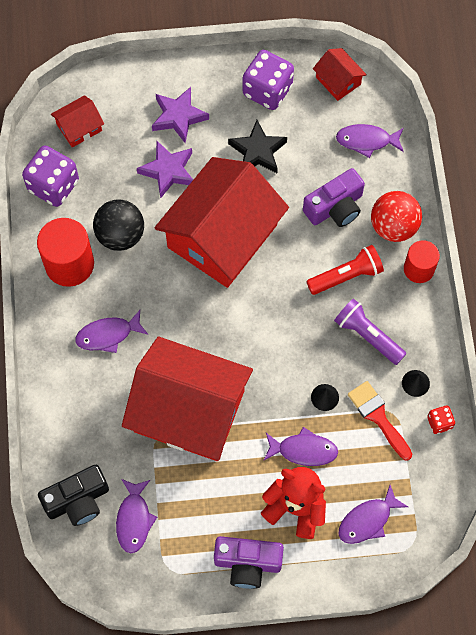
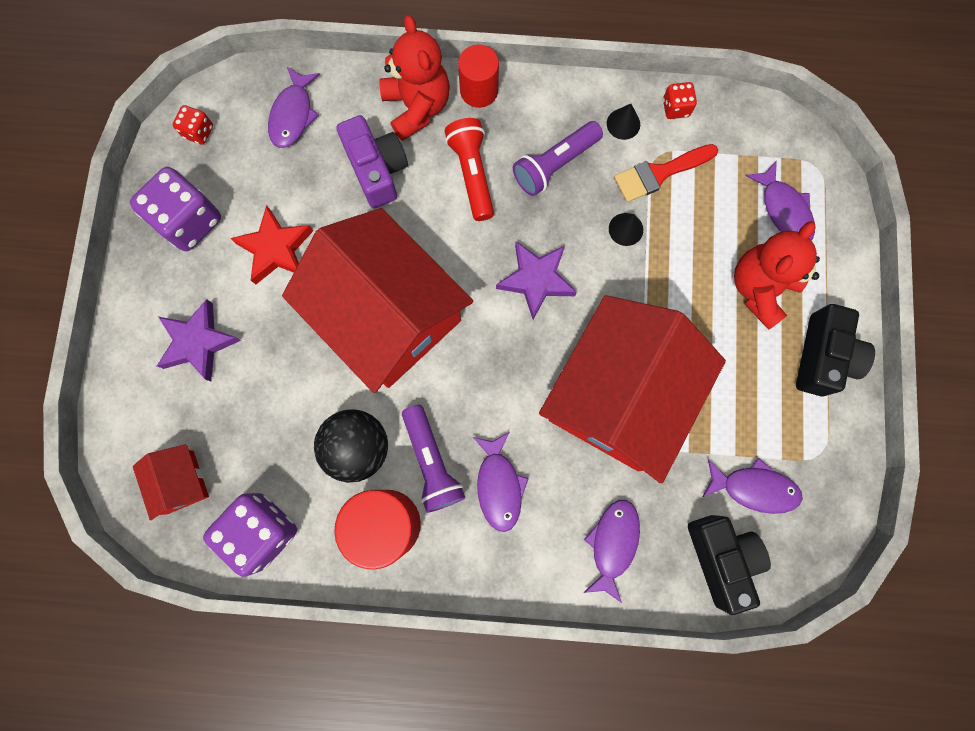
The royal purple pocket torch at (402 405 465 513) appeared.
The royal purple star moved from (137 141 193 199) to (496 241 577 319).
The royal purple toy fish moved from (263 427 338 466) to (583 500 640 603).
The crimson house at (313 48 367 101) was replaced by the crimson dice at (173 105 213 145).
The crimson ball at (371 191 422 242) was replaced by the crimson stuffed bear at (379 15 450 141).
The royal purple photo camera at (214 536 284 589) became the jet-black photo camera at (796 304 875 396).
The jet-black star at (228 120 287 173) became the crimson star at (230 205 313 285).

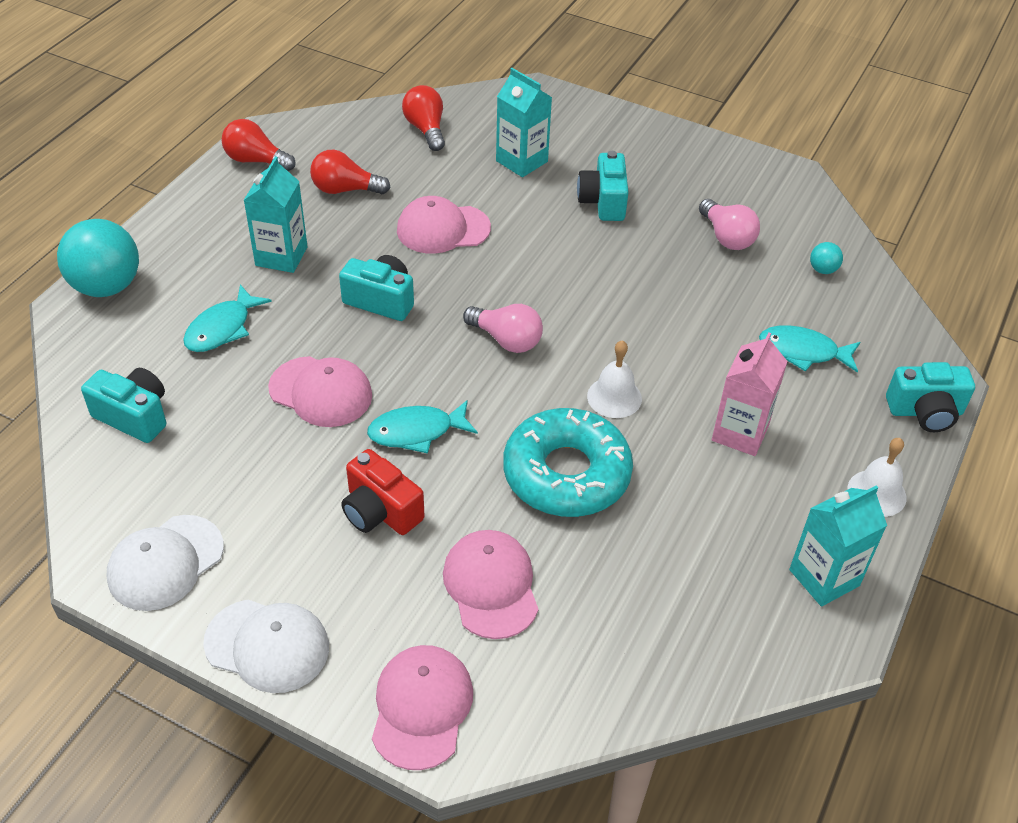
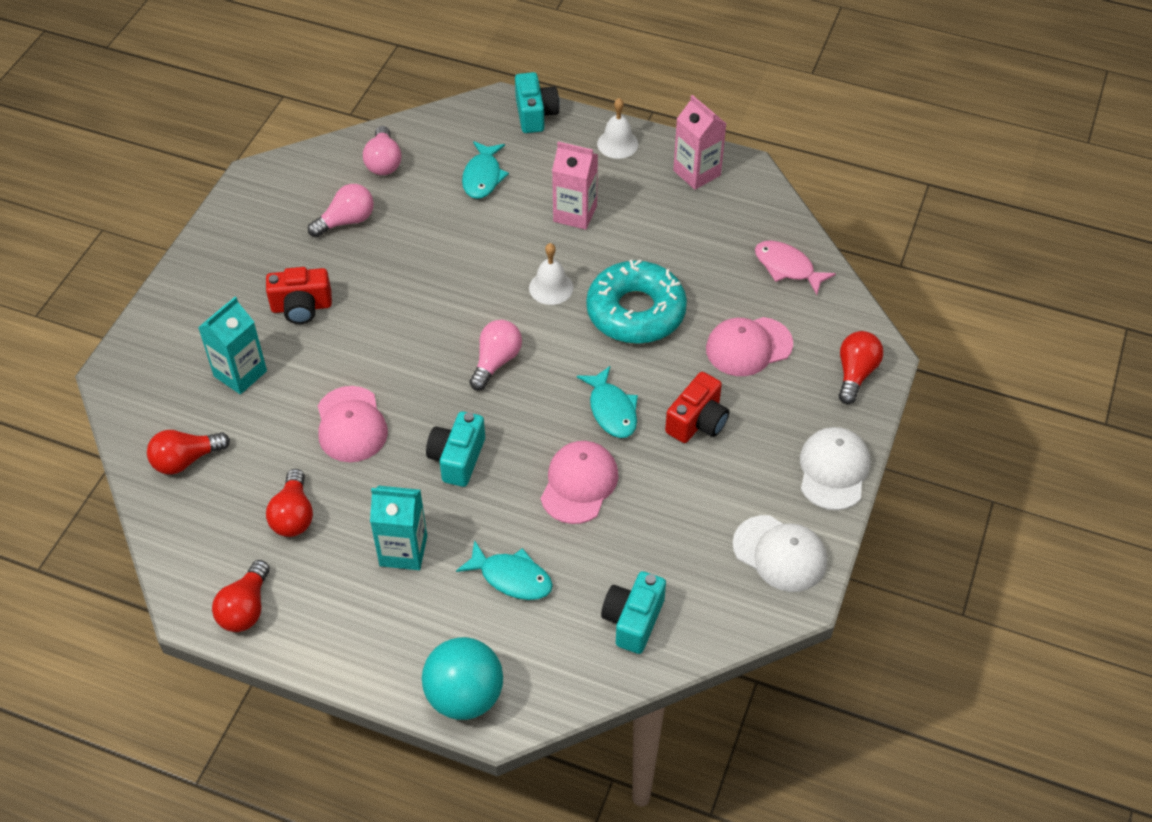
The rose-pink toy fish at (755 240 836 295) appeared.
The rose-pink peaked cap at (372 645 473 770) was replaced by the crimson bulb at (839 331 883 404).
The aqua ball at (810 242 843 274) was replaced by the rose-pink bulb at (363 126 401 175).
The aqua photo camera at (577 151 629 221) became the crimson photo camera at (266 267 332 324).
The aqua milk carton at (789 485 887 607) became the rose-pink milk carton at (673 95 726 190).

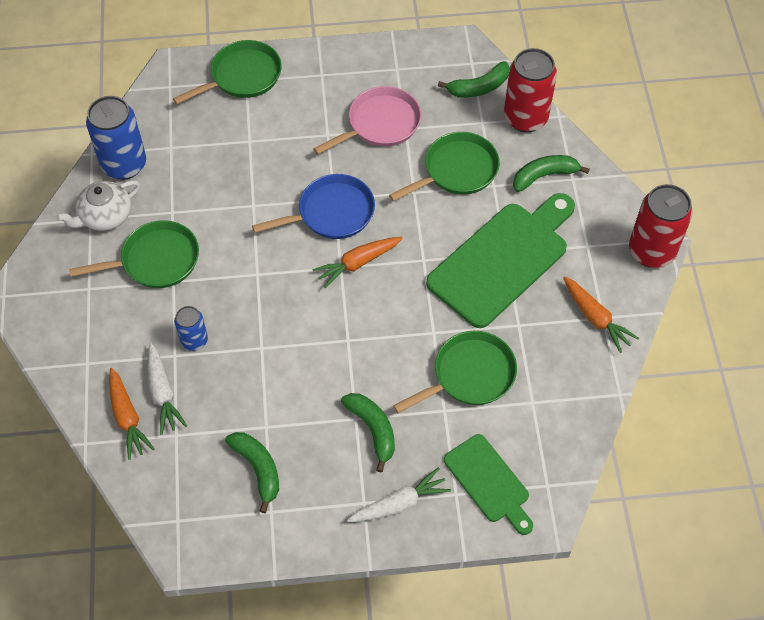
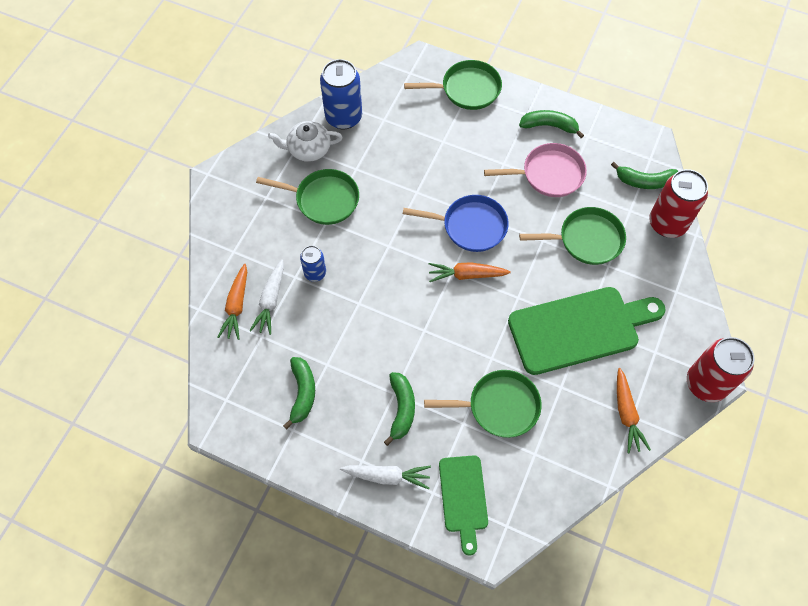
The emerald banana moved from (513 155 590 192) to (519 110 584 138).

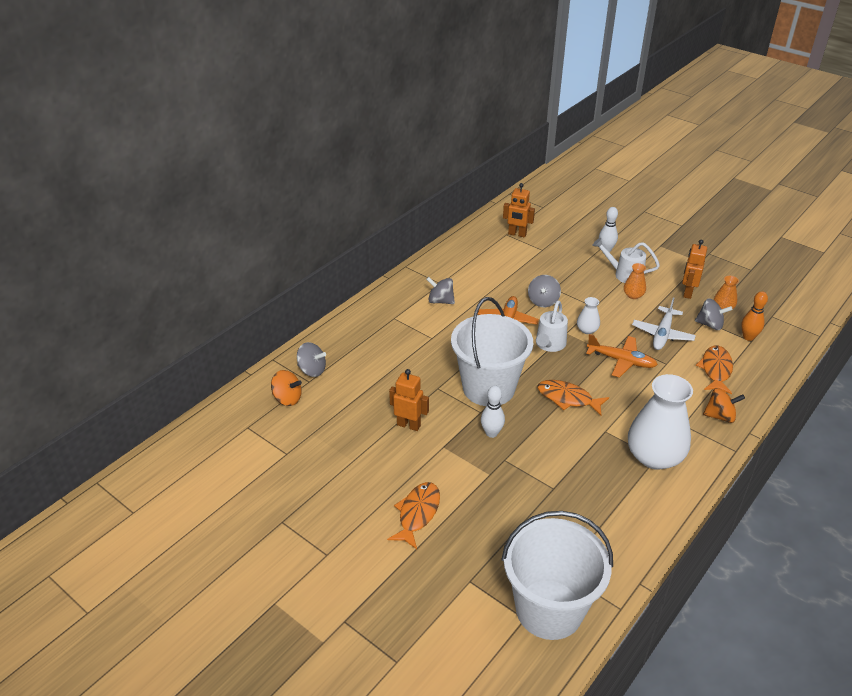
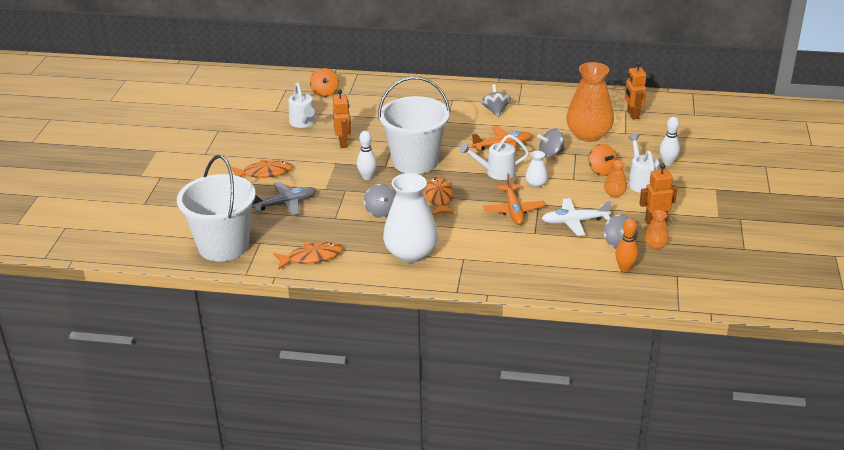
The grey plane at (252 182 316 216) appeared.
The pure white sprinkling can at (288 83 316 128) appeared.
The bright orange tall vase at (566 62 614 142) appeared.
The grey whirligig moved from (297 342 326 377) to (364 184 396 218).
The bright orange toy fish moved from (696 345 733 394) to (273 242 342 270).
The bright orange whirligig moved from (703 388 745 423) to (589 144 617 176).

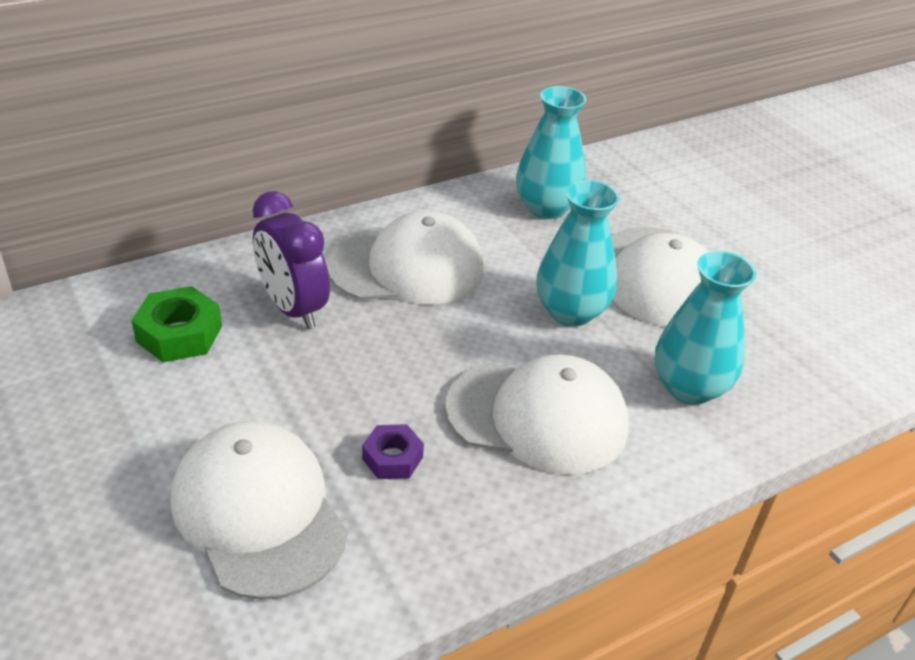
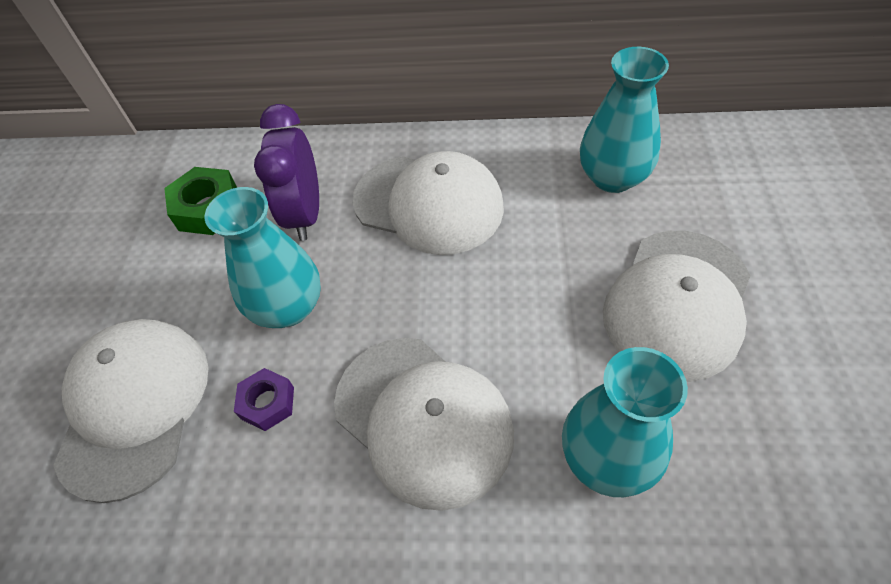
The aqua tall vase moved from (536 180 619 327) to (205 187 321 328).

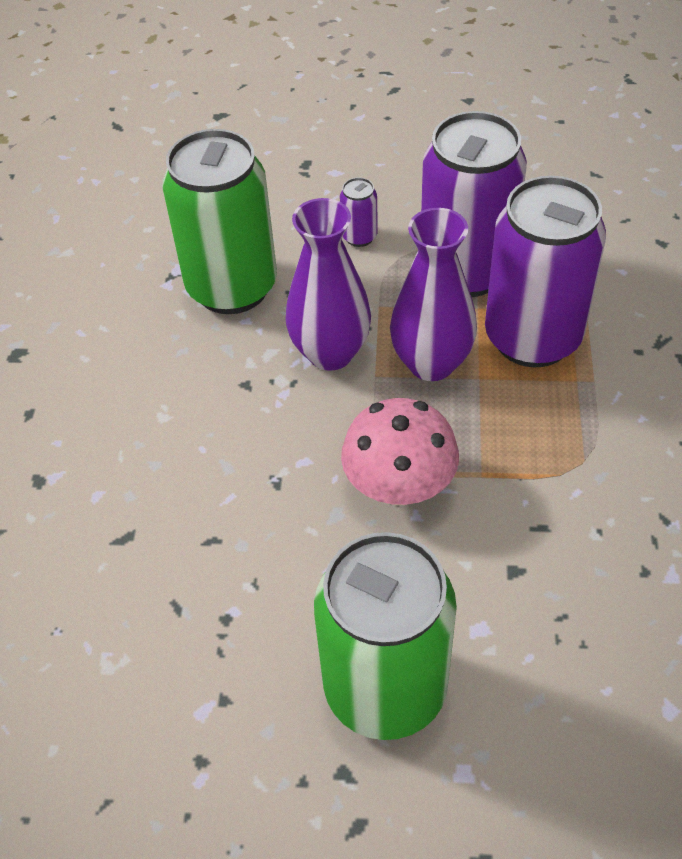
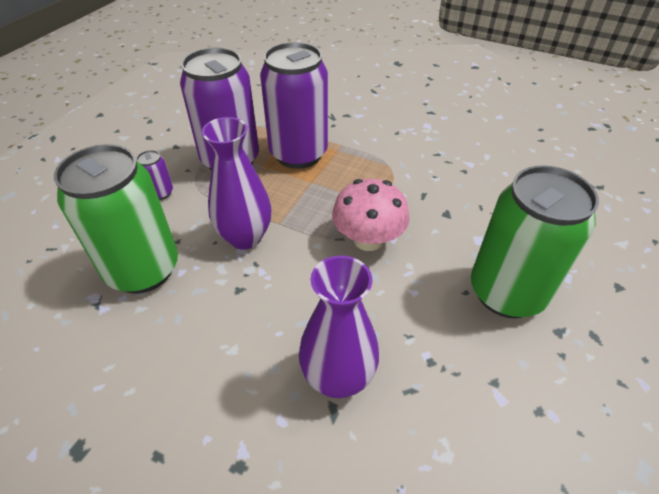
The royal purple tall vase moved from (390 208 477 381) to (299 255 379 398).

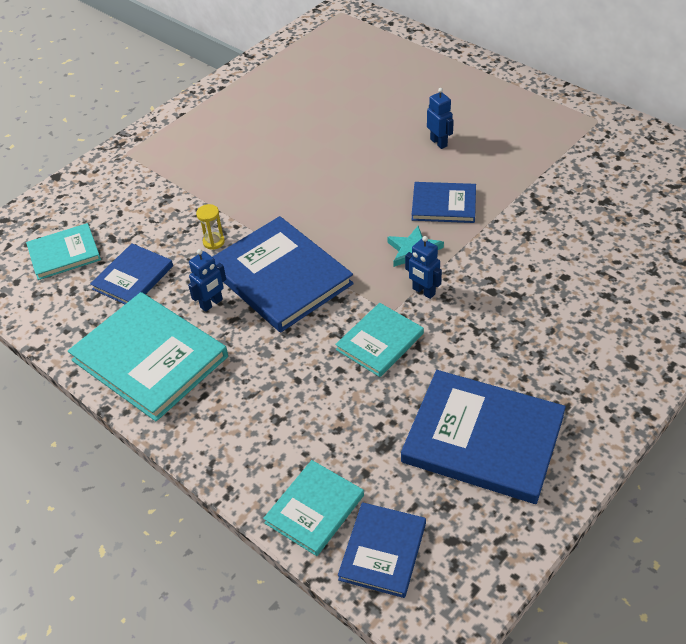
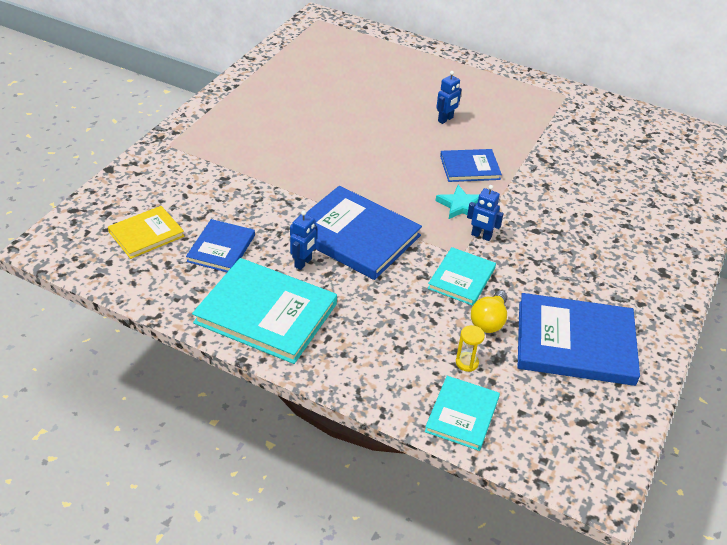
The royal blue book at (338 502 426 598) disappeared.
The bright yellow bulb at (471 290 508 333) appeared.
The bright yellow sandglass moved from (196 204 225 250) to (456 325 485 372).
The aqua book at (26 223 101 280) became the bright yellow book at (108 206 184 259).
The royal blue robot figure at (427 88 454 149) turned 90 degrees clockwise.

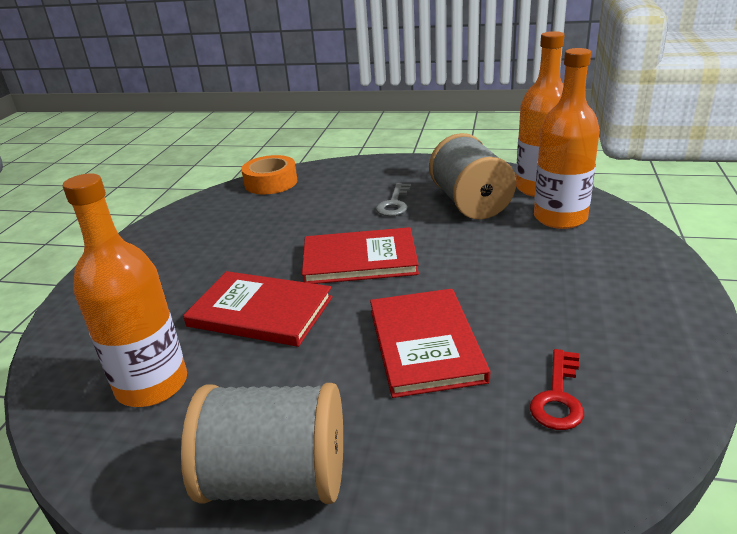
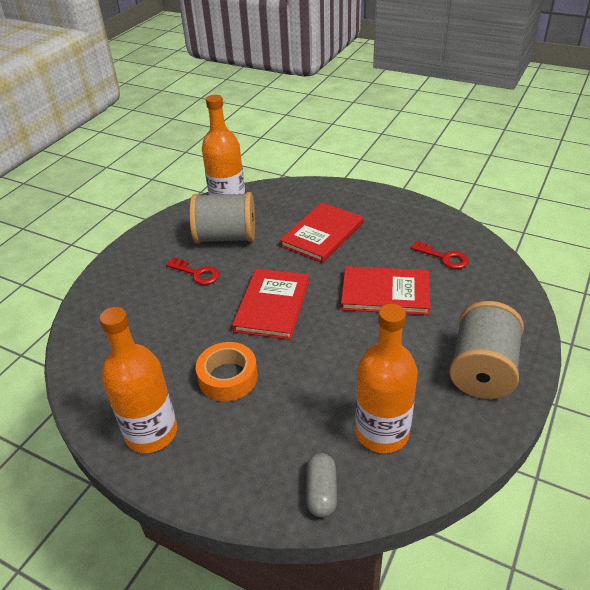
The grey capsule at (306 453 337 518) appeared.
The crimson book moved from (183 271 333 347) to (280 202 363 263).
The bright orange sticky tape moved from (241 155 297 195) to (196 342 258 401).
The bright orange drink bottle moved from (534 48 600 229) to (100 307 177 453).
The grey latchkey at (376 183 411 216) became the crimson latchkey at (166 257 219 285).

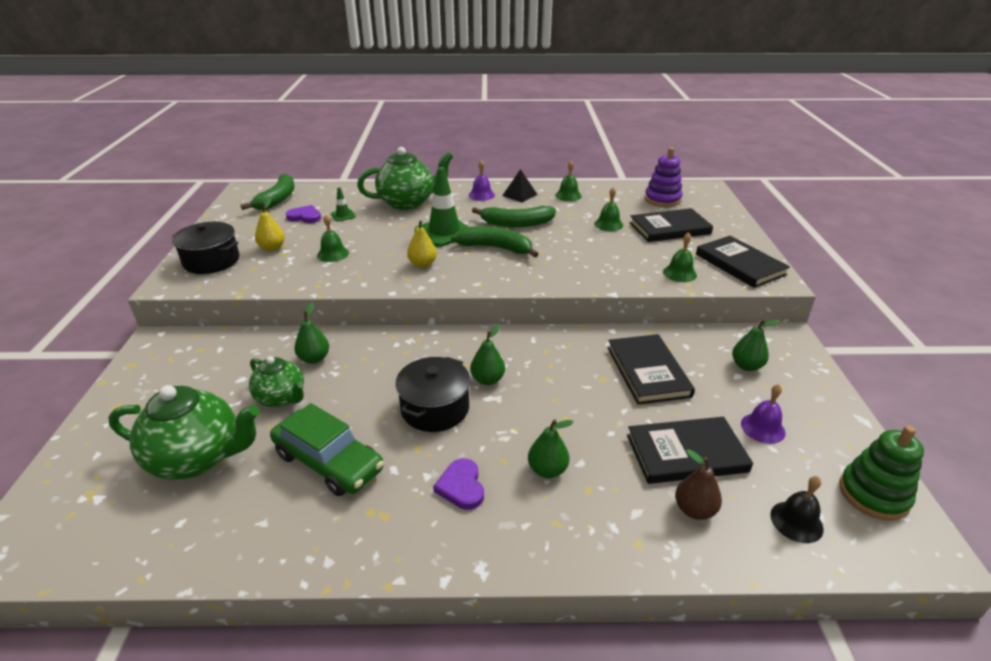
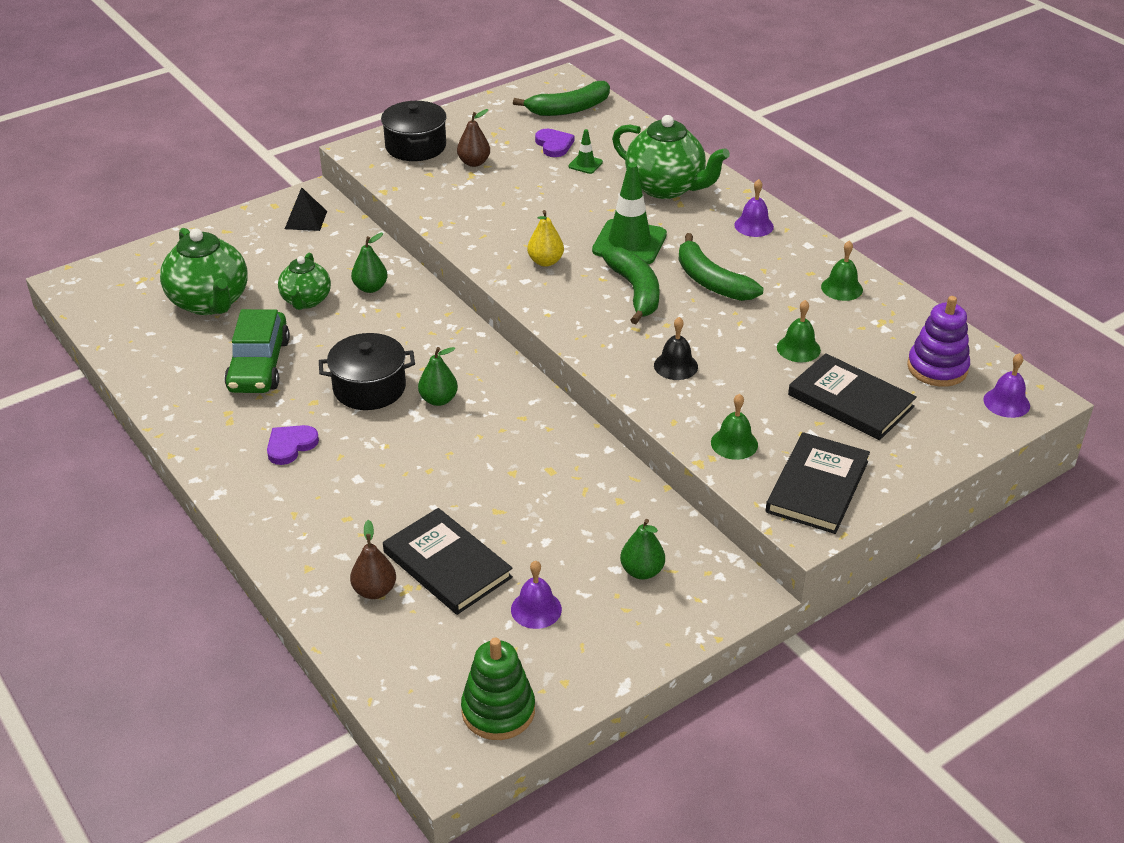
The emerald school bell at (317 215 349 262) disappeared.
The emerald pear fruit at (528 419 574 478) disappeared.
The jet-black book at (608 334 695 405) disappeared.
The royal purple school bell at (983 353 1030 418) appeared.
The jet-black pyramid shape moved from (502 169 538 202) to (285 187 327 231).
The jet-black school bell moved from (770 476 824 543) to (654 317 698 380).
The bright yellow pear fruit at (255 198 285 251) became the dark brown pear fruit at (457 109 490 167).

